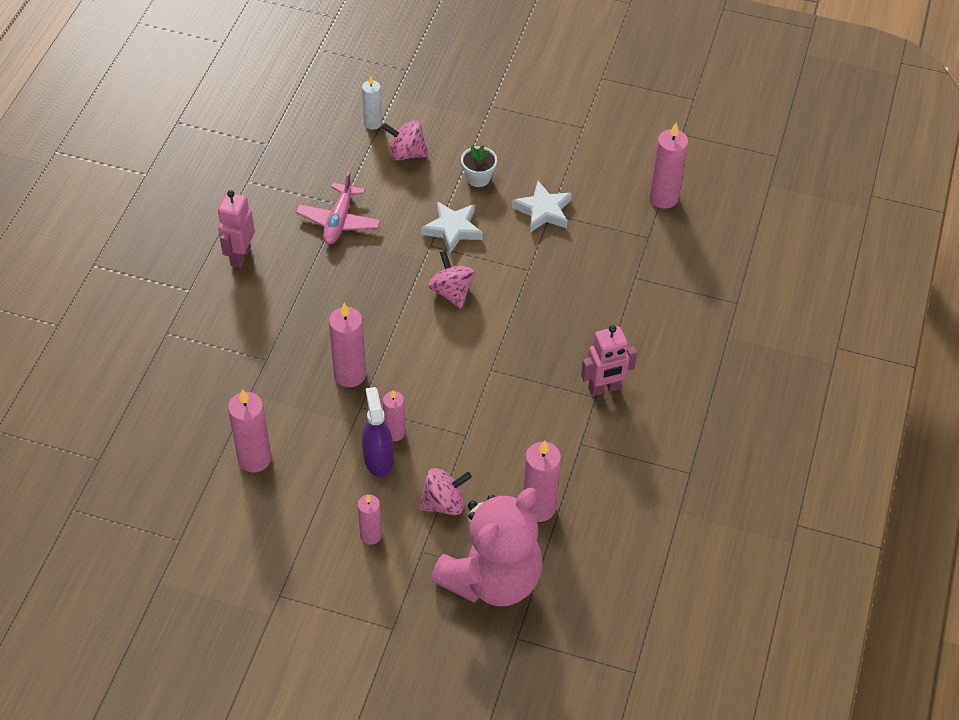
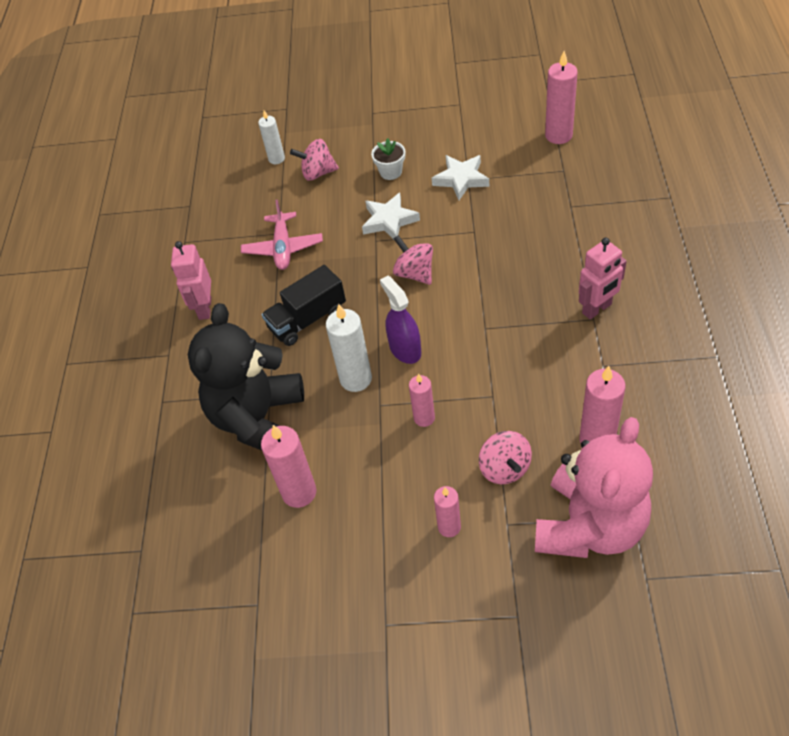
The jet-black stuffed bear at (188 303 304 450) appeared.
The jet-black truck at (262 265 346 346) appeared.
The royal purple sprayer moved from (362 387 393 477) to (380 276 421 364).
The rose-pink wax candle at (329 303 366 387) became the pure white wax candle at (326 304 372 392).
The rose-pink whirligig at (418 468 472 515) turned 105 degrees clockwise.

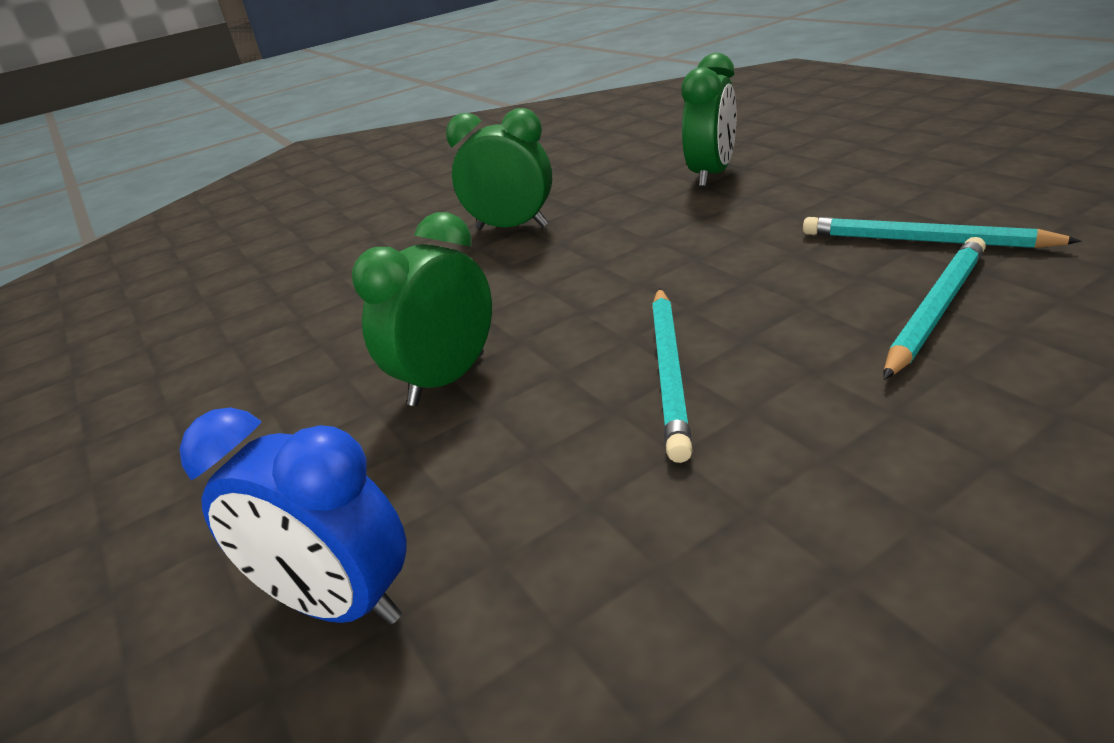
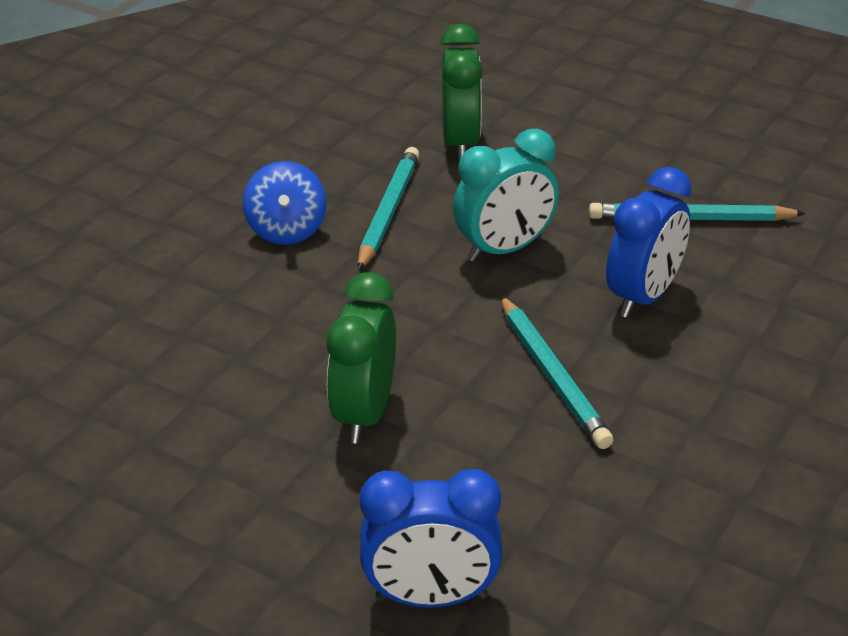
The aqua alarm clock at (453 129 559 262) appeared.
The royal blue alarm clock at (606 167 692 318) appeared.
The aqua pencil moved from (883 237 986 380) to (358 147 420 271).
The emerald alarm clock at (446 108 552 230) was replaced by the royal blue whirligig at (243 161 327 245).

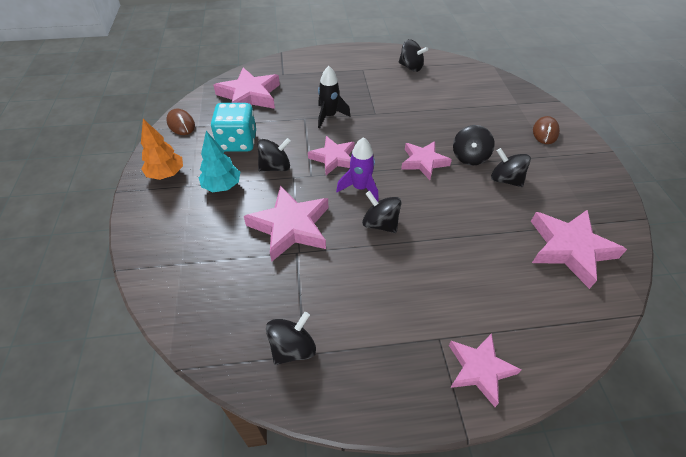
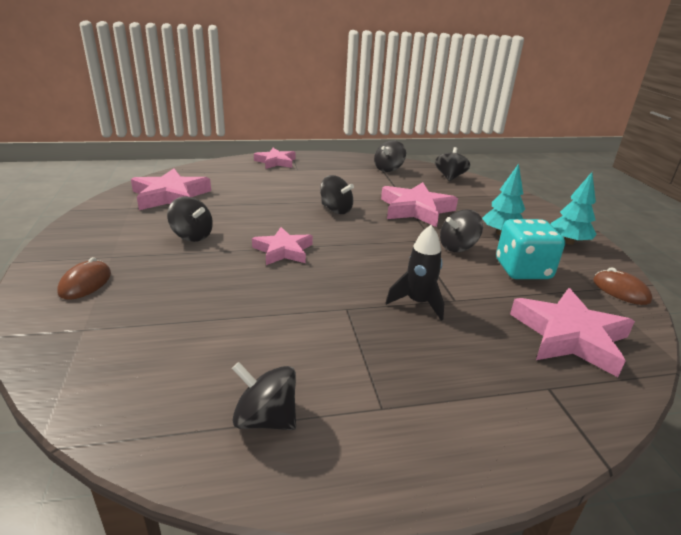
The rose-pink star at (308 136 355 175) disappeared.
The royal purple spaceship at (336 137 379 202) disappeared.
The jet-black whirligig moved from (453 125 495 166) to (435 147 470 181).
The bright orange toy tree at (141 119 183 180) became the aqua toy tree at (551 172 597 245).

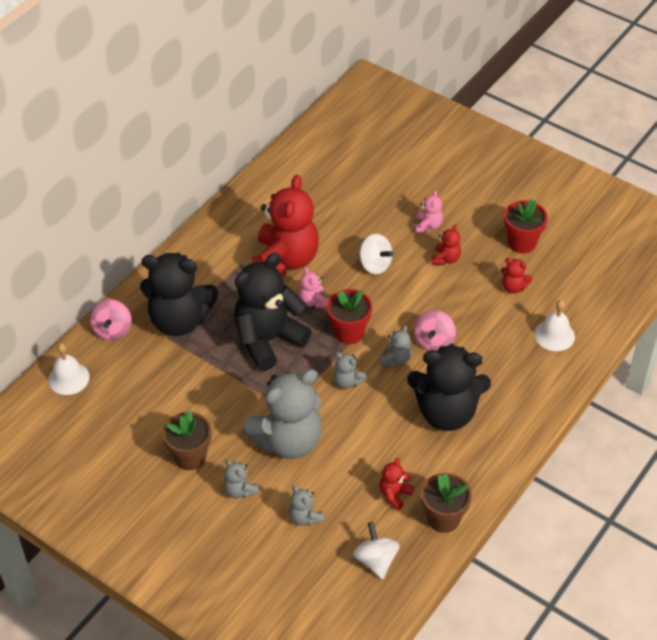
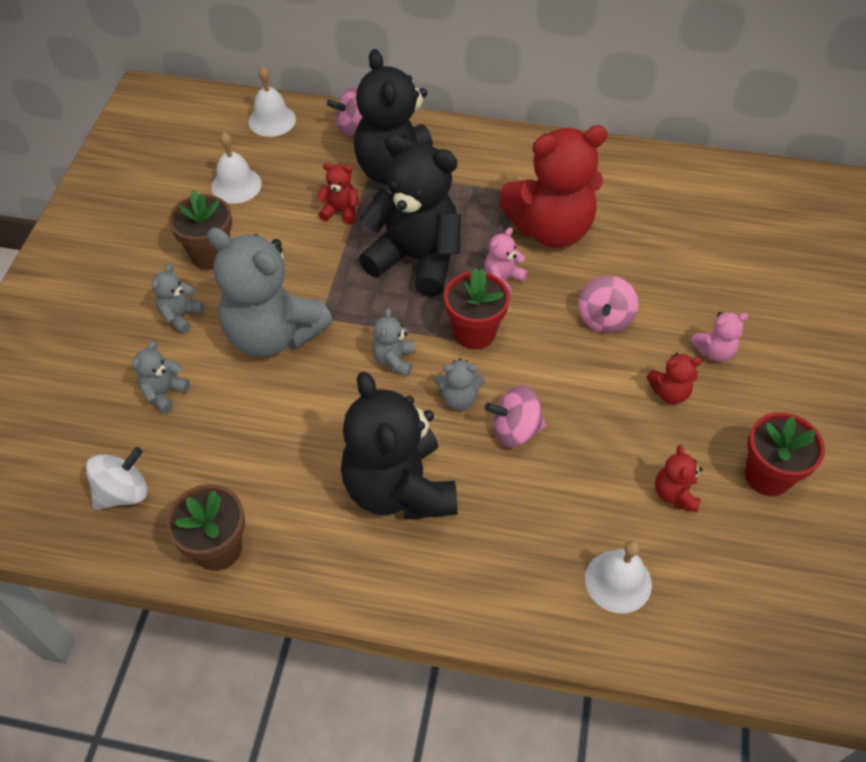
The pure white school bell at (211 132 262 204) appeared.
The crimson stuffed bear moved from (380 458 414 510) to (316 162 359 224).
The pure white whirligig at (360 234 393 274) became the rose-pink whirligig at (578 275 638 333).

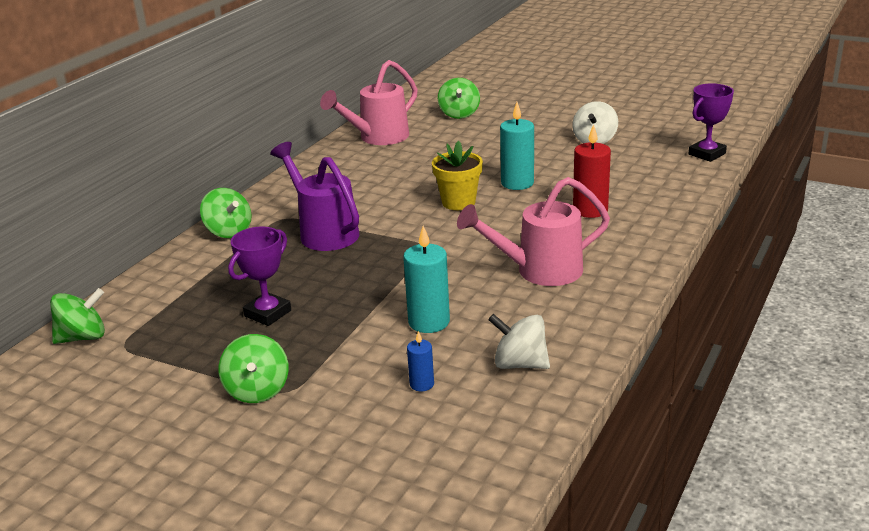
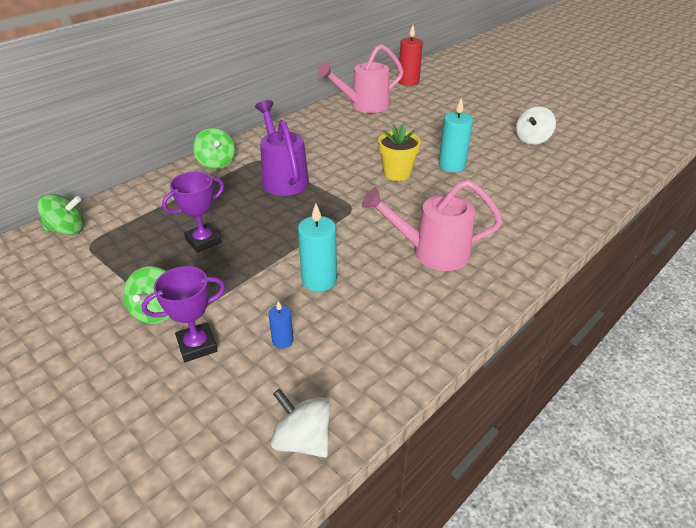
The emerald whirligig at (438 78 480 119) disappeared.
The pure white whirligig moved from (488 314 550 369) to (271 389 331 458).
The crimson wax candle moved from (573 124 611 218) to (399 25 423 86).
The royal purple trophy moved from (689 83 734 162) to (142 266 226 362).

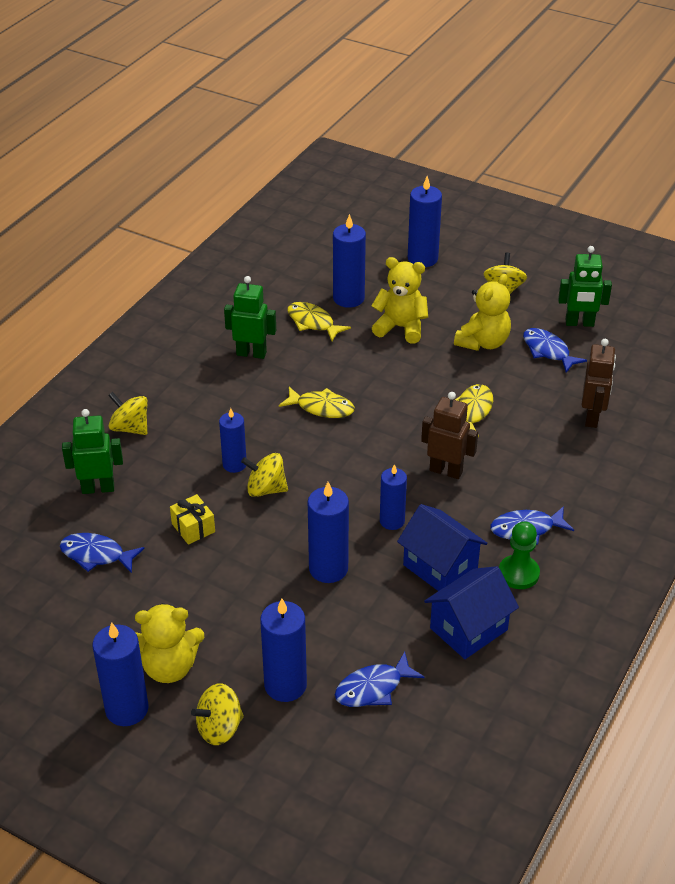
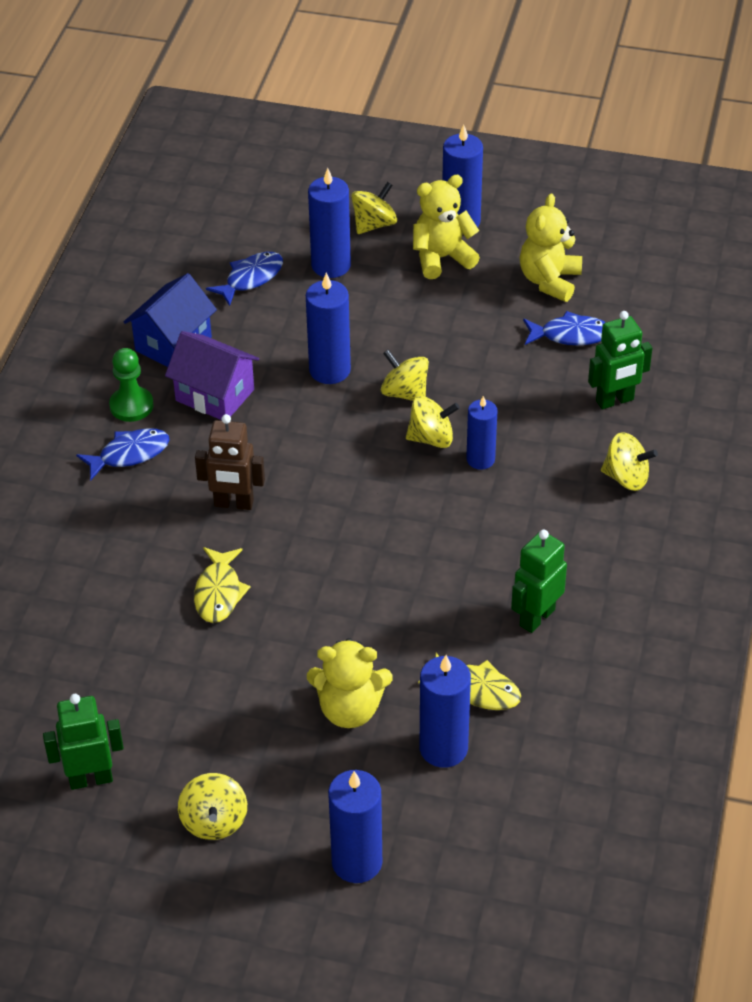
The bright yellow gift at (170 494 215 545) disappeared.
The bright yellow toy fish at (279 387 355 418) disappeared.
The royal blue wax candle at (380 464 407 530) disappeared.
The royal blue toy fish at (523 328 587 373) disappeared.
The dark brown robot figure at (582 339 616 428) disappeared.
The bright yellow whirligig at (381 349 429 401) appeared.
The bright yellow stuffed bear moved from (454 274 511 351) to (520 194 582 302).
The royal blue house at (397 504 488 591) became the royal purple house at (165 331 259 420).
The emerald robot figure at (224 276 276 359) turned 135 degrees clockwise.

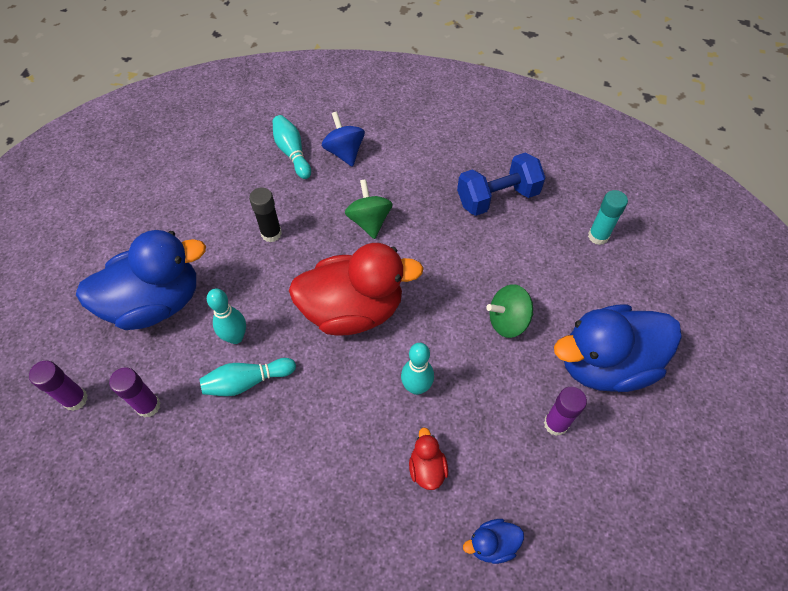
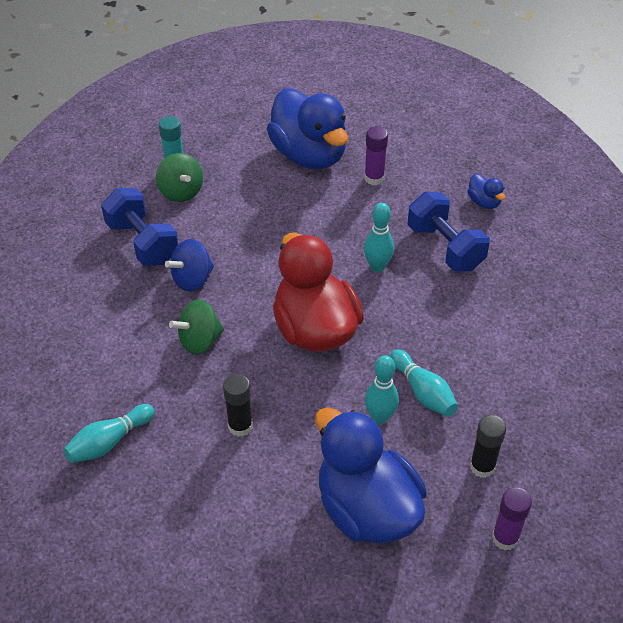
The royal blue whirligig moved from (322 112 365 167) to (165 239 214 291).
The emerald whirligig moved from (486 284 533 338) to (156 153 203 202).
The crimson toy duck at (409 427 448 490) was replaced by the royal blue hand weight at (408 192 490 271).
The royal purple stick of glue at (109 367 161 417) became the jet-black stick of glue at (470 415 506 478).

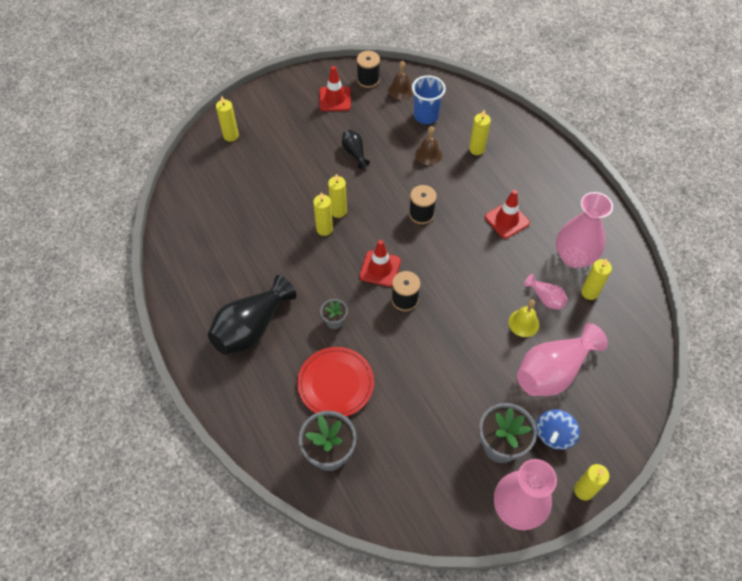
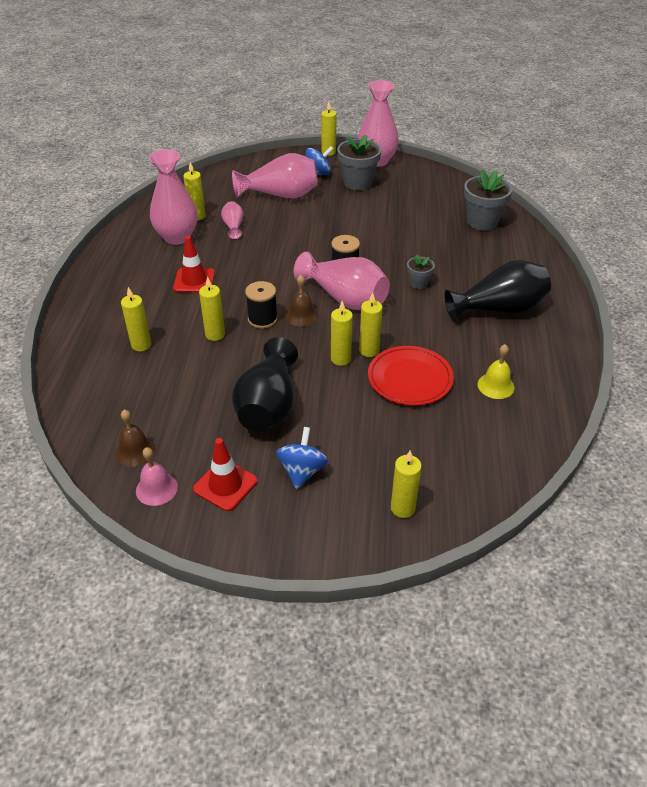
The royal blue cup at (412 75 446 124) disappeared.
The bright yellow wax candle at (199 276 225 341) appeared.
The royal blue whirligig at (276 427 328 489) appeared.
The crimson flat dish moved from (297 347 374 417) to (368 346 454 405).
The dark brown school bell moved from (415 126 442 165) to (285 275 318 327).
The bright yellow school bell moved from (508 299 539 337) to (478 344 514 399).
The jet-black spool at (357 51 380 88) was replaced by the rose-pink school bell at (136 447 178 506).
The crimson road cone at (359 240 401 287) was replaced by the rose-pink tall vase at (294 252 390 310).
The jet-black tall vase at (342 130 370 169) changed to 2.06 times the size.

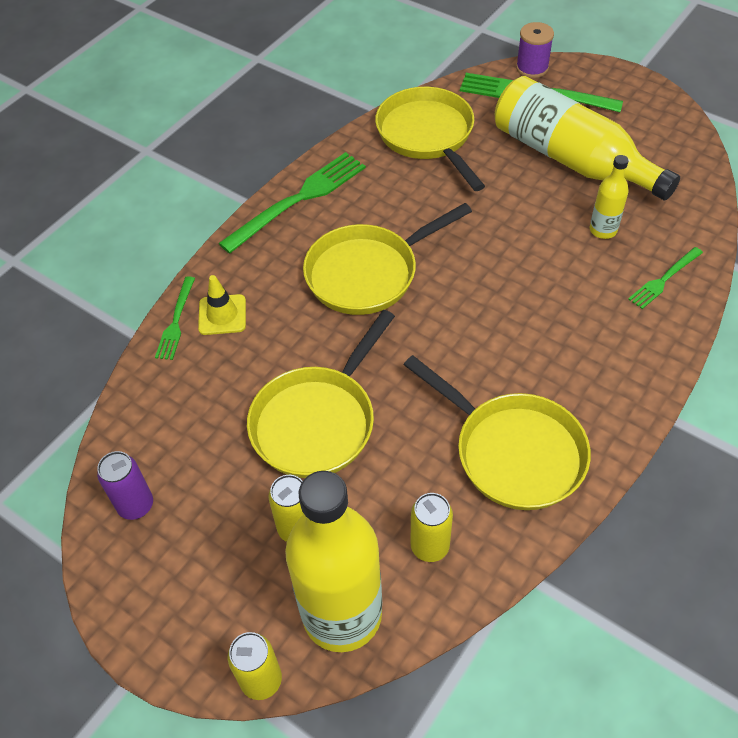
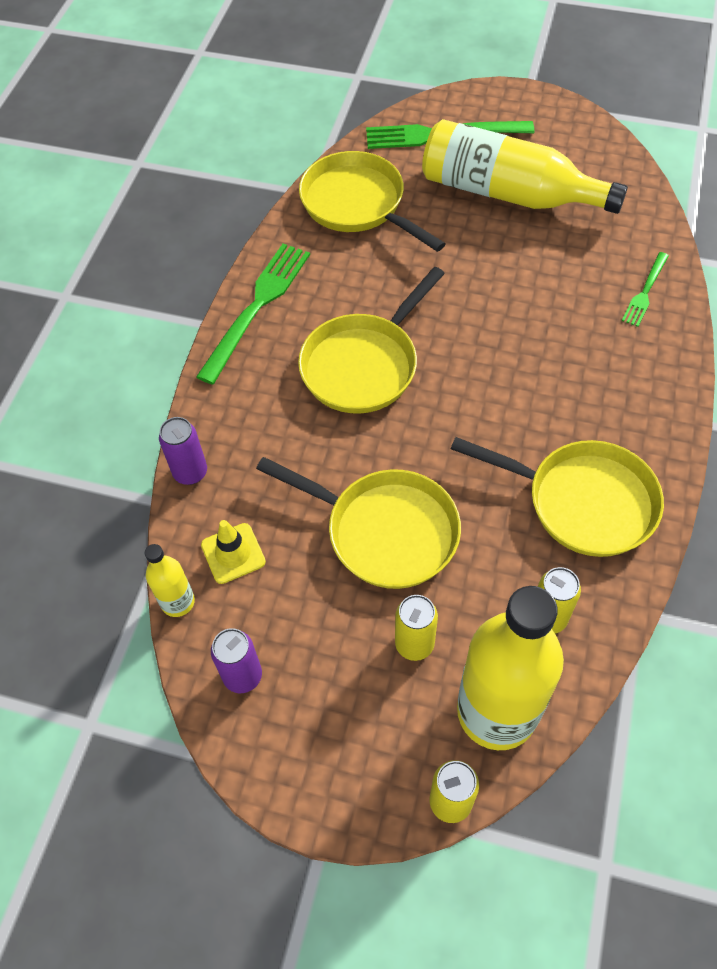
The royal purple spool at (516 22 554 78) disappeared.
The bright yellow road cone moved from (198 275 246 335) to (201 520 266 584).
The bright yellow drink bottle moved from (590 155 629 239) to (145 544 195 617).
The emerald fork at (155 276 195 360) was replaced by the royal purple tin at (159 417 207 485).
The bright yellow skillet at (247 310 395 478) turned 75 degrees counterclockwise.

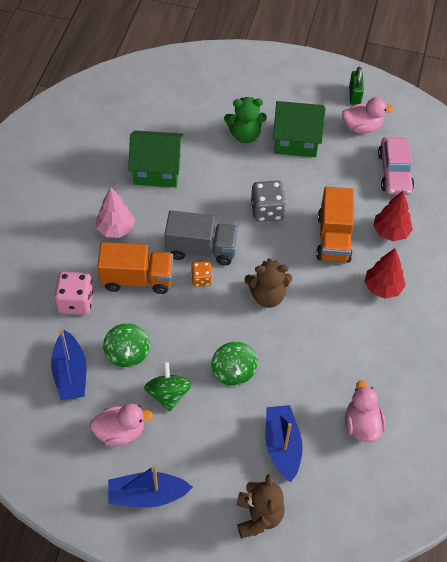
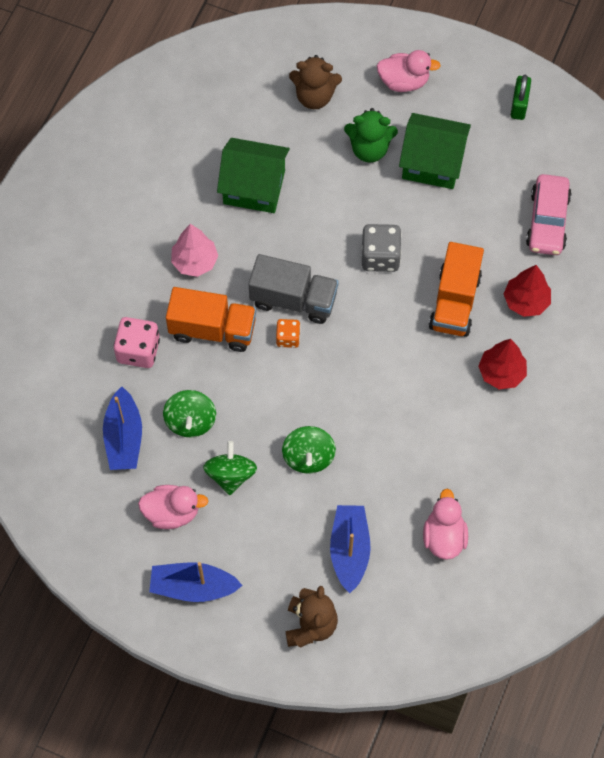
The dark brown stuffed bear moved from (244 259 292 308) to (289 55 342 109).
The rose-pink toy duck moved from (342 97 394 134) to (377 50 441 92).

